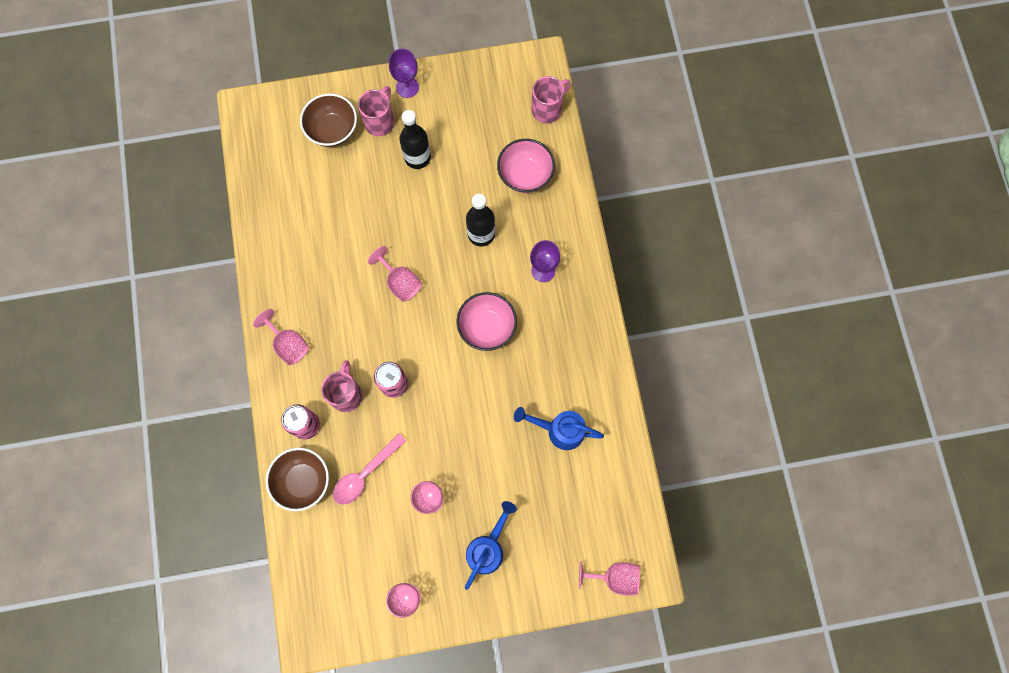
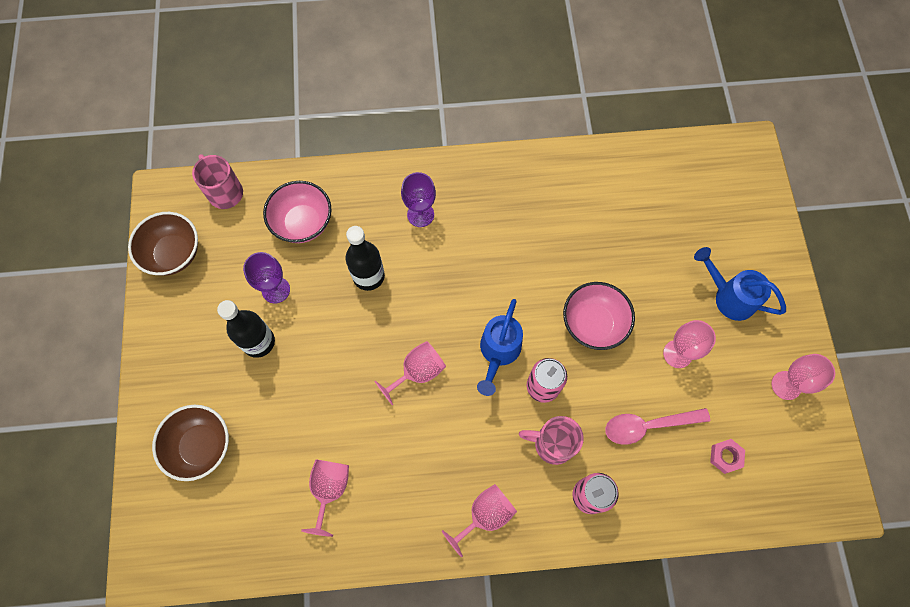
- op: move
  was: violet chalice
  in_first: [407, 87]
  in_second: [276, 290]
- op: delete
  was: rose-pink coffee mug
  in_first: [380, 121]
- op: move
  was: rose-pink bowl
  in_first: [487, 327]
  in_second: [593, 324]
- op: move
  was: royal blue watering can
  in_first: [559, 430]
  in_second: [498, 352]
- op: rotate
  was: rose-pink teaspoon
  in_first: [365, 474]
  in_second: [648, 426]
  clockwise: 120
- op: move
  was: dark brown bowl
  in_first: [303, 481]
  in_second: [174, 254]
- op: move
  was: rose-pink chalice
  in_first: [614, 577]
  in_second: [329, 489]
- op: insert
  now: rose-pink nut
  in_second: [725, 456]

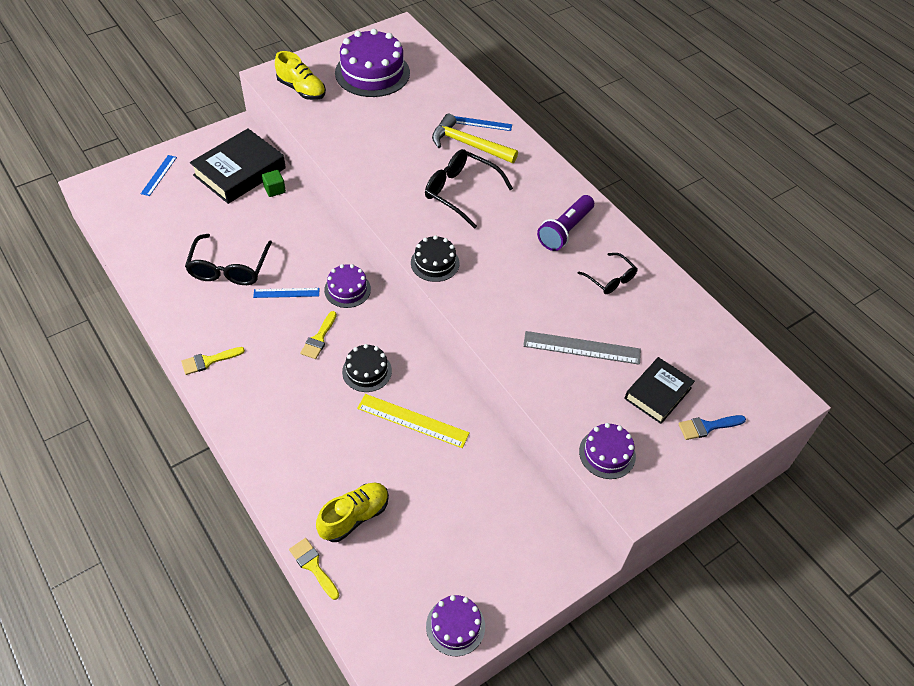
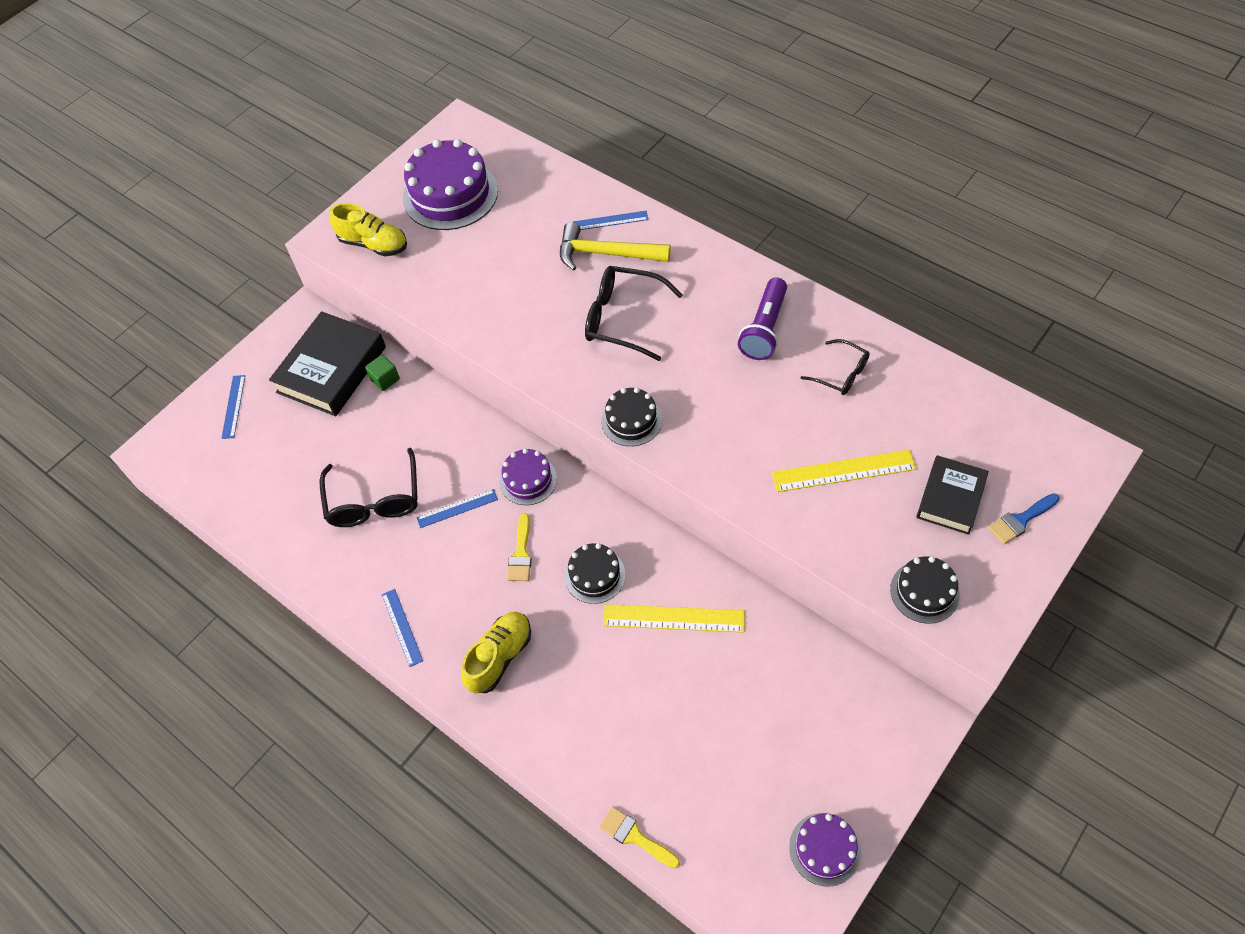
- op: recolor
  was: grey straightedge
  now: bright yellow straightedge
  in_first: [581, 348]
  in_second: [843, 471]
- op: replace
  was: bright yellow paint brush
  now: royal blue straightedge
  in_first: [208, 361]
  in_second: [402, 627]
- op: recolor
  was: violet gateau
  now: black gateau
  in_first: [607, 453]
  in_second: [924, 592]
- op: move
  was: bright yellow lace-up shoe
  in_first: [354, 517]
  in_second: [499, 657]

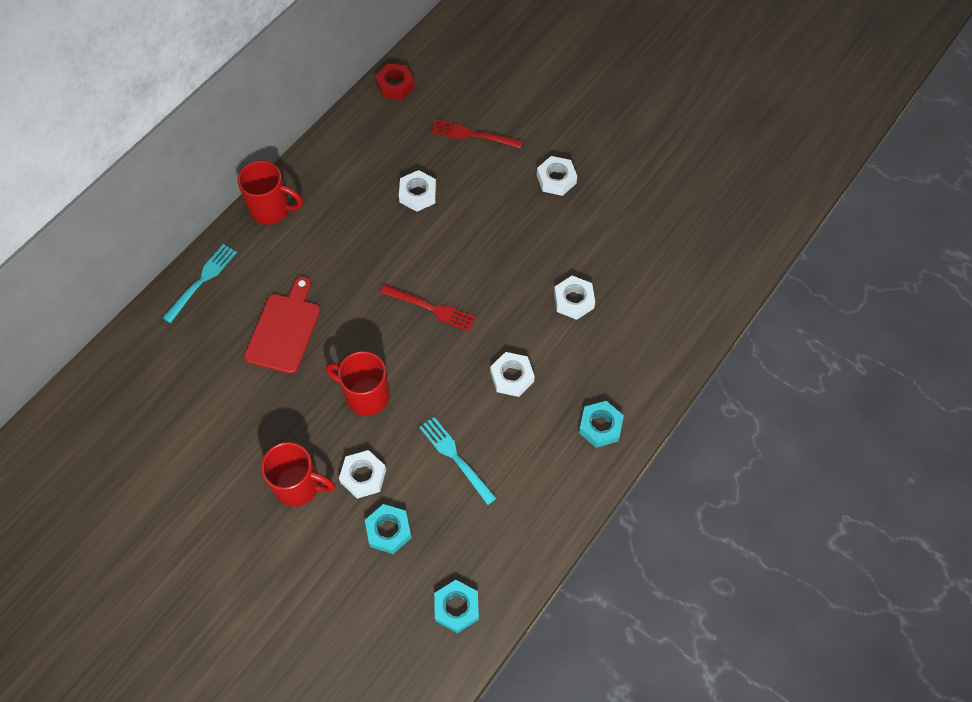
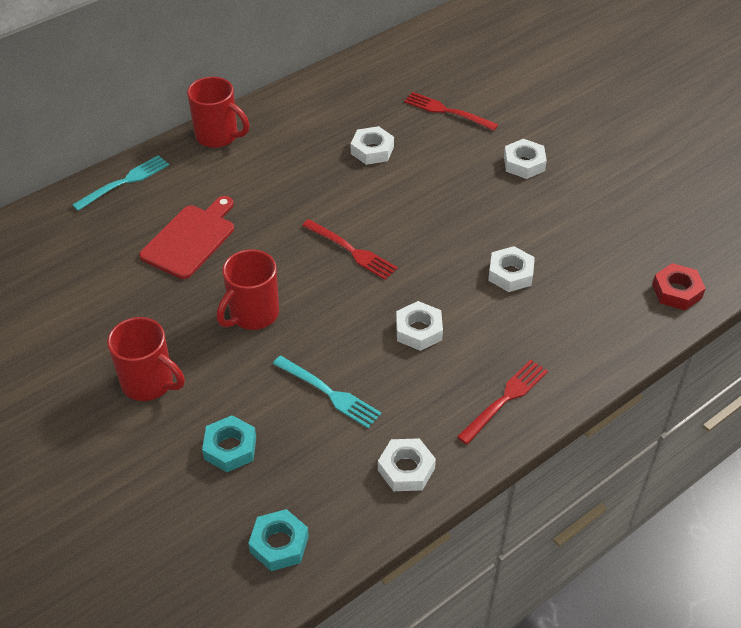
- op: move
  was: crimson nut
  in_first: [395, 85]
  in_second: [676, 291]
- op: rotate
  was: crimson coffee mug
  in_first: [365, 395]
  in_second: [252, 314]
  clockwise: -90
- op: replace
  was: aqua nut
  now: crimson fork
  in_first: [600, 426]
  in_second: [505, 399]
- op: rotate
  was: aqua fork
  in_first: [455, 457]
  in_second: [329, 393]
  clockwise: 150
- op: move
  was: snow-white nut
  in_first: [363, 476]
  in_second: [406, 469]

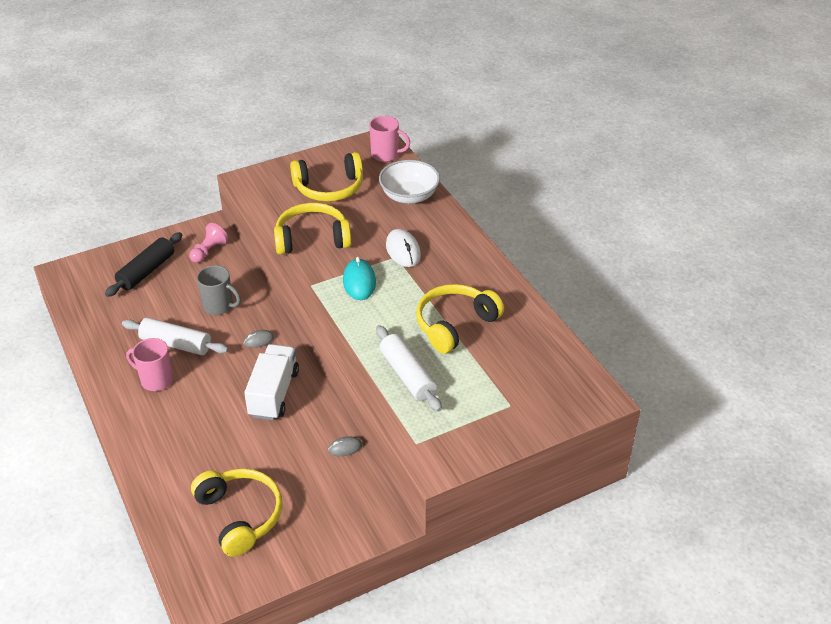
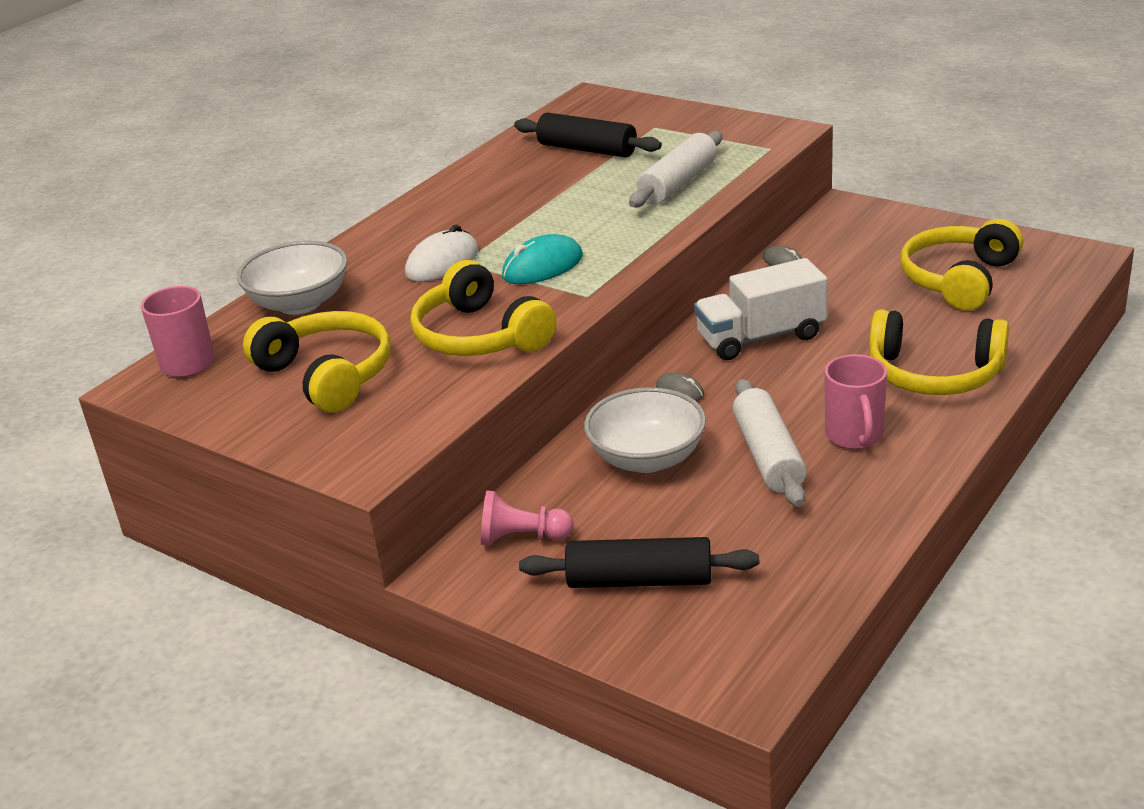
- op: replace
  was: grey coffee mug
  now: snow-white bowl
  in_first: [219, 306]
  in_second: [647, 458]
- op: move
  was: bright yellow headset
  in_first: [455, 324]
  in_second: [934, 374]
- op: insert
  now: black rolling pin
  in_second: [587, 149]

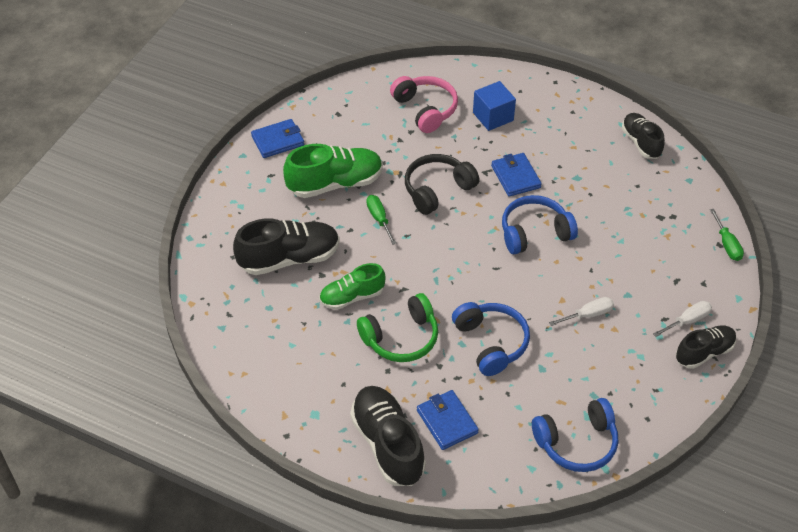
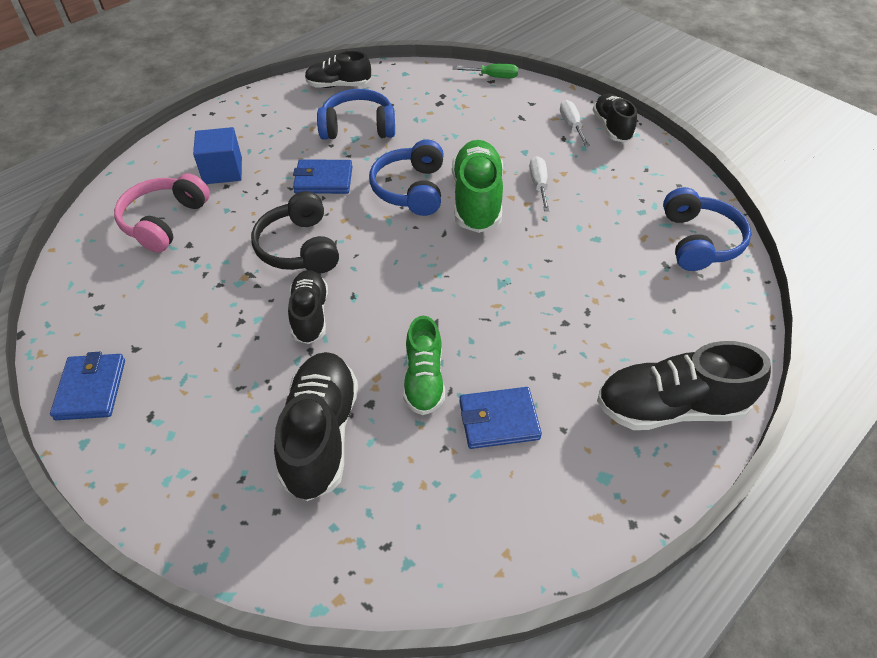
- op: rotate
  was: rose-pink headset
  in_first: [425, 109]
  in_second: [164, 221]
  clockwise: -60
- op: move
  was: leaf-green lace-up shoe
  in_first: [335, 183]
  in_second: [477, 200]
- op: replace
  was: leaf-green screwdriver
  now: black lace-up shoe
  in_first: [379, 219]
  in_second: [310, 315]
- op: delete
  was: leaf-green headset
  in_first: [401, 338]
- op: move
  was: royal blue headset
  in_first: [491, 343]
  in_second: [358, 127]
- op: move
  was: royal blue card wallet
  in_first: [447, 421]
  in_second: [499, 420]

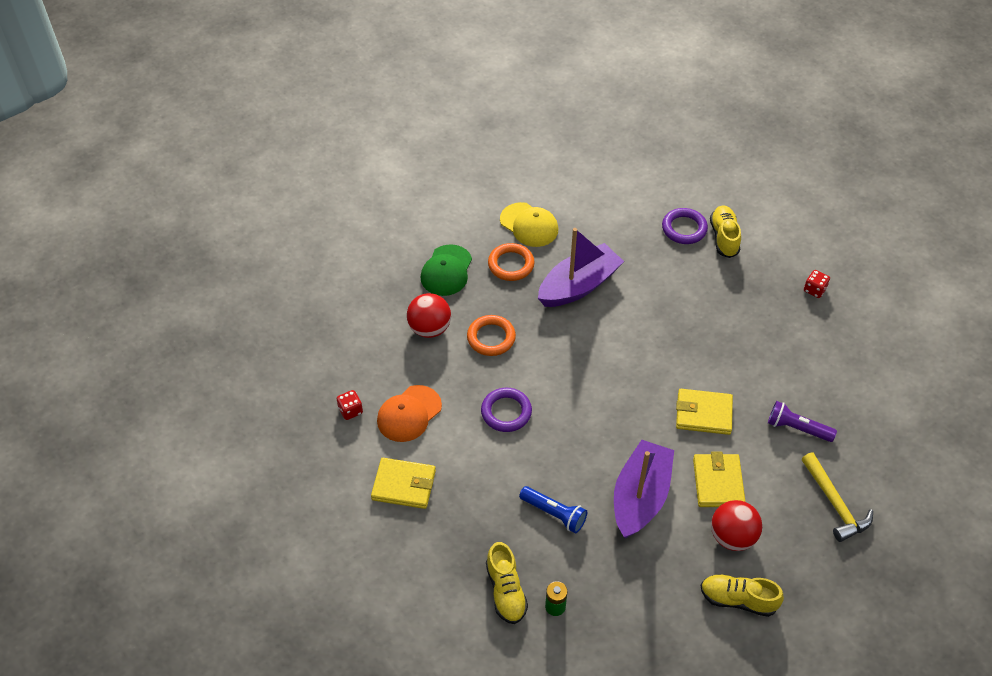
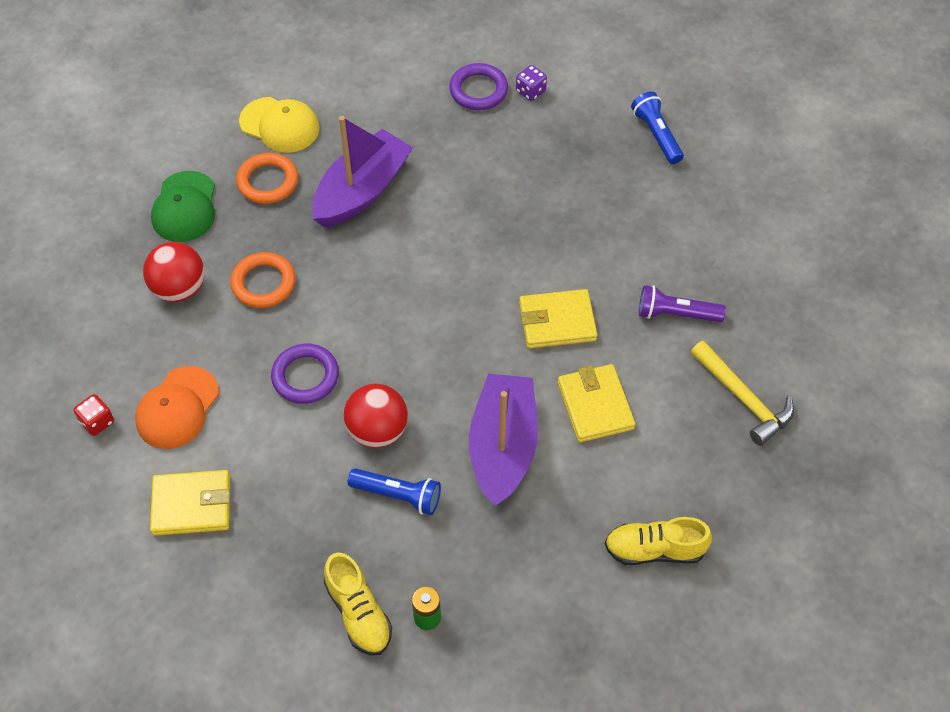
- op: replace
  was: bright yellow lace-up shoe
  now: violet game die
  in_first: [724, 237]
  in_second: [530, 91]
- op: replace
  was: crimson game die
  now: royal blue torch
  in_first: [814, 290]
  in_second: [656, 135]
- op: move
  was: crimson play ball
  in_first: [732, 537]
  in_second: [377, 430]

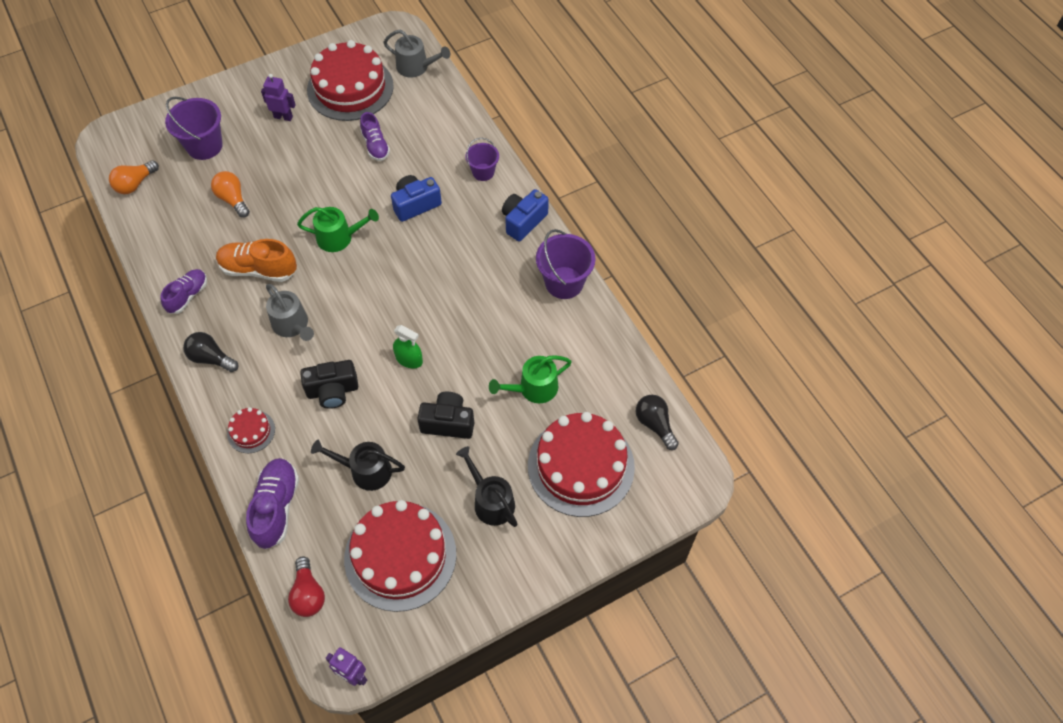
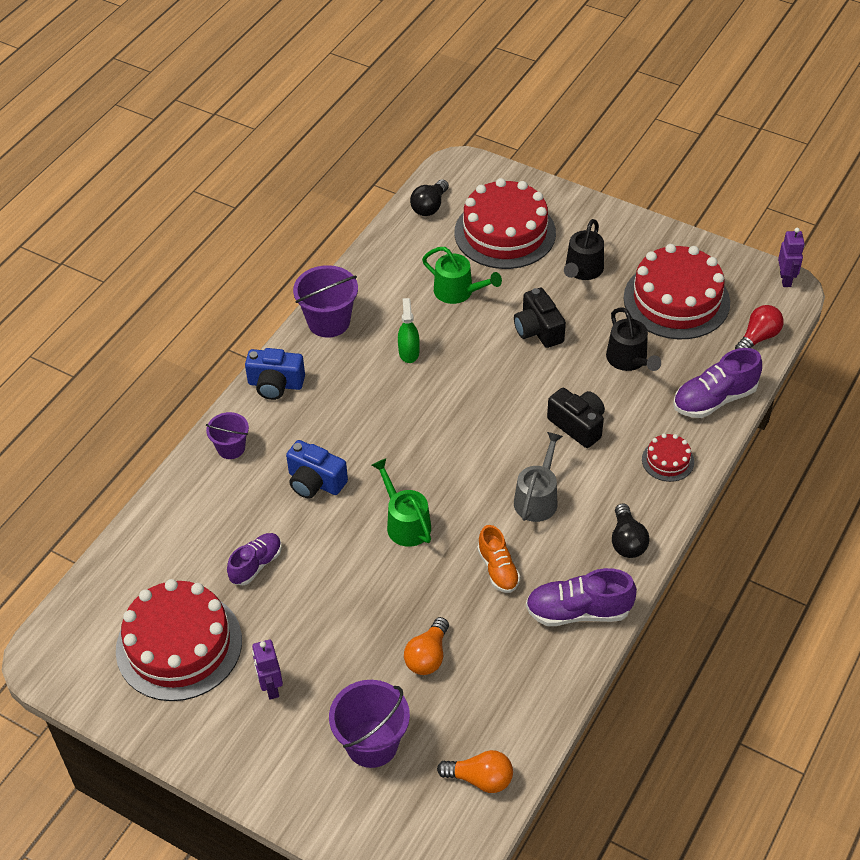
- op: delete
  was: grey watering can
  in_first: [416, 67]
- op: resize
  was: orange-coloured lace-up shoe
  in_first: [258, 269]
  in_second: [498, 569]
  ratio: 0.66
- op: resize
  was: violet lace-up shoe
  in_first: [188, 296]
  in_second: [578, 611]
  ratio: 1.51
- op: move
  was: leaf-green spray cleaner
  in_first: [409, 359]
  in_second: [409, 352]

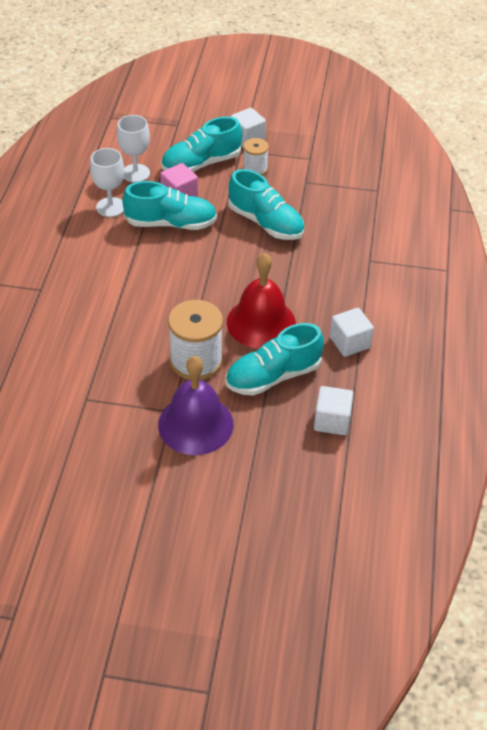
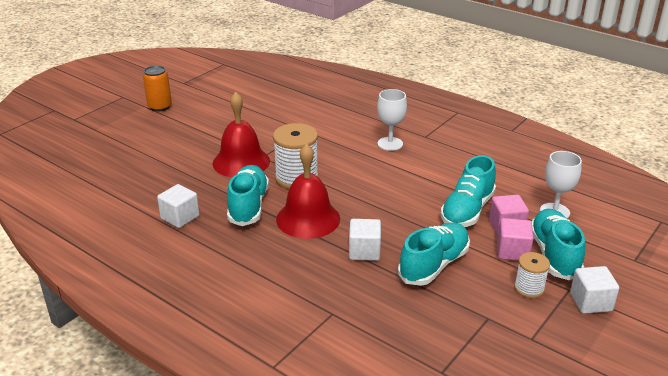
- op: move
  was: snow-white chalice
  in_first: [110, 207]
  in_second: [390, 144]
- op: rotate
  was: aqua lace-up shoe
  in_first: [266, 223]
  in_second: [434, 265]
  clockwise: 150
- op: move
  was: snow-white cube
  in_first: [349, 342]
  in_second: [364, 251]
- op: recolor
  was: violet bell
  now: crimson bell
  in_first: [195, 424]
  in_second: [241, 162]
- op: insert
  now: orange-coloured can
  in_second: [160, 107]
- op: insert
  now: rose-pink cube
  in_second: [512, 251]

